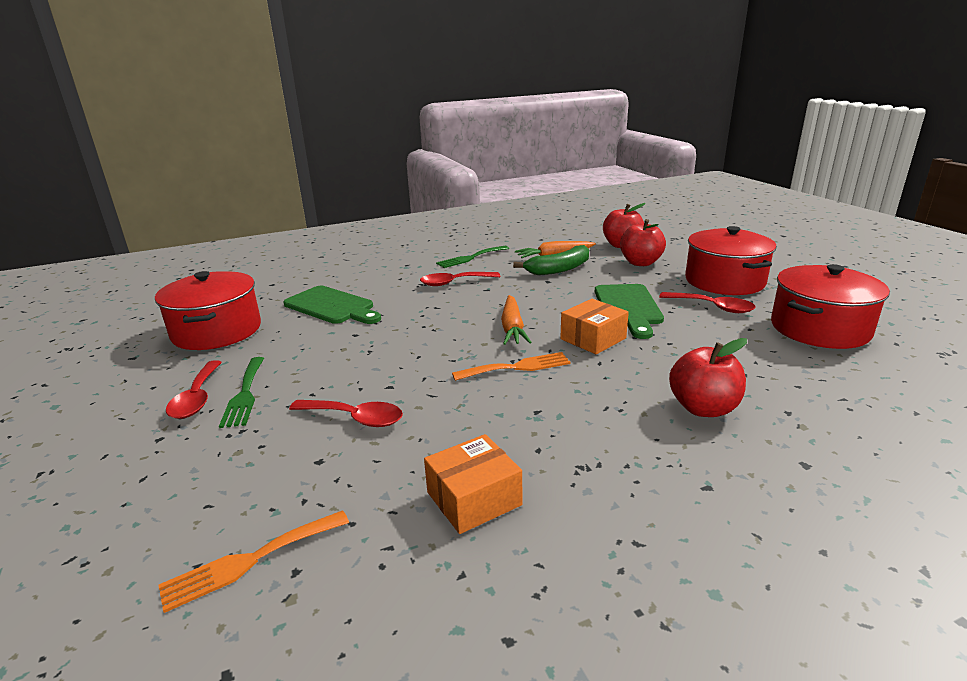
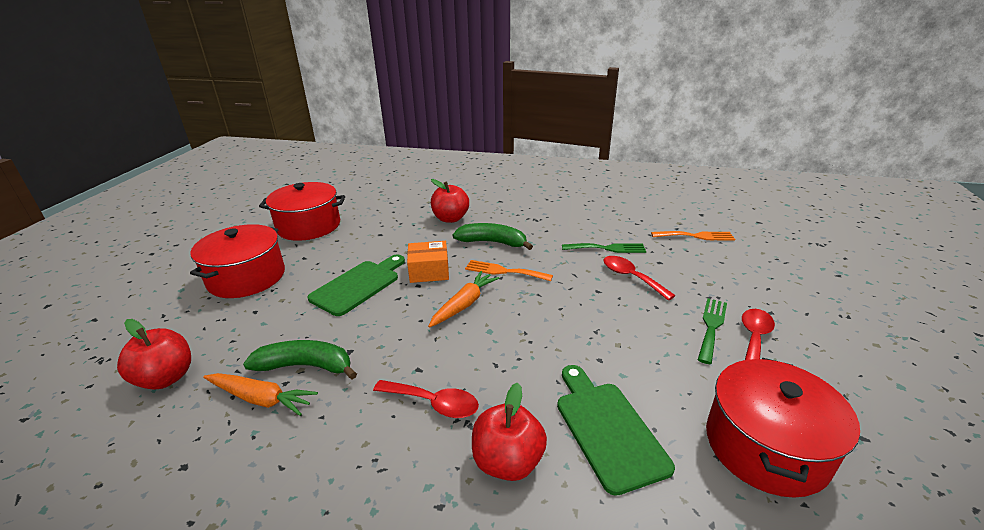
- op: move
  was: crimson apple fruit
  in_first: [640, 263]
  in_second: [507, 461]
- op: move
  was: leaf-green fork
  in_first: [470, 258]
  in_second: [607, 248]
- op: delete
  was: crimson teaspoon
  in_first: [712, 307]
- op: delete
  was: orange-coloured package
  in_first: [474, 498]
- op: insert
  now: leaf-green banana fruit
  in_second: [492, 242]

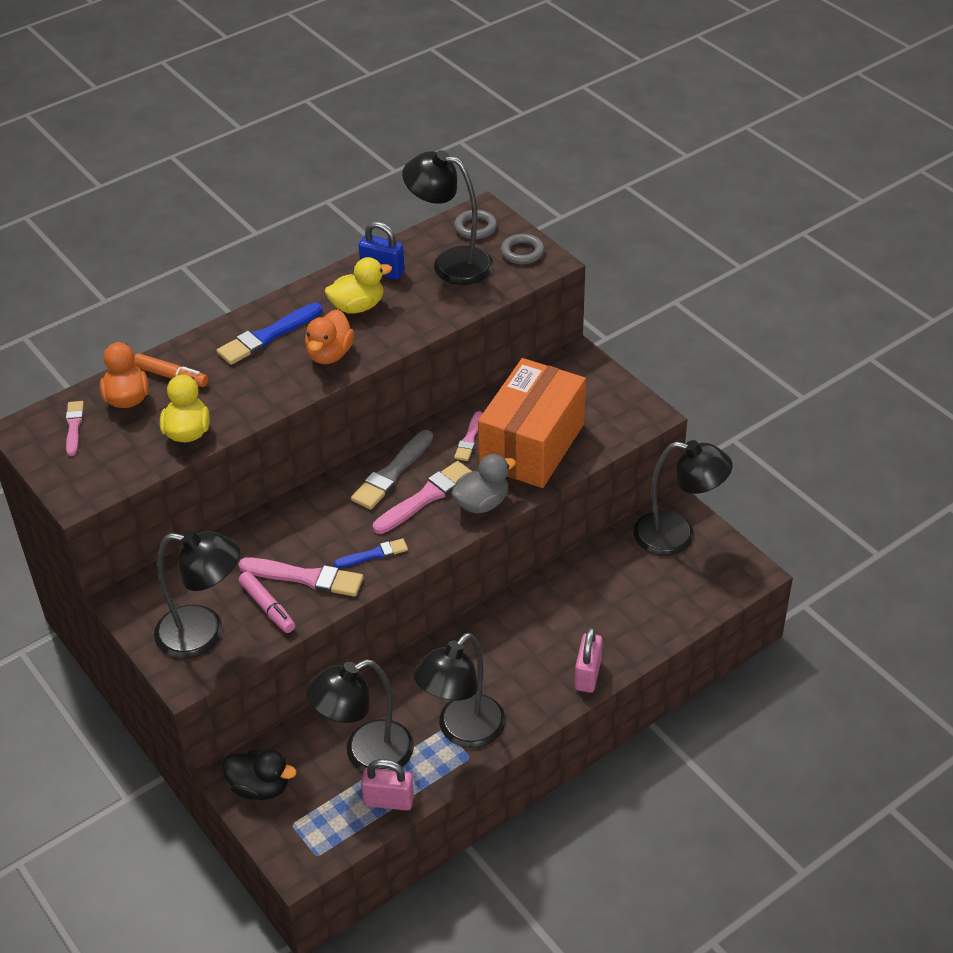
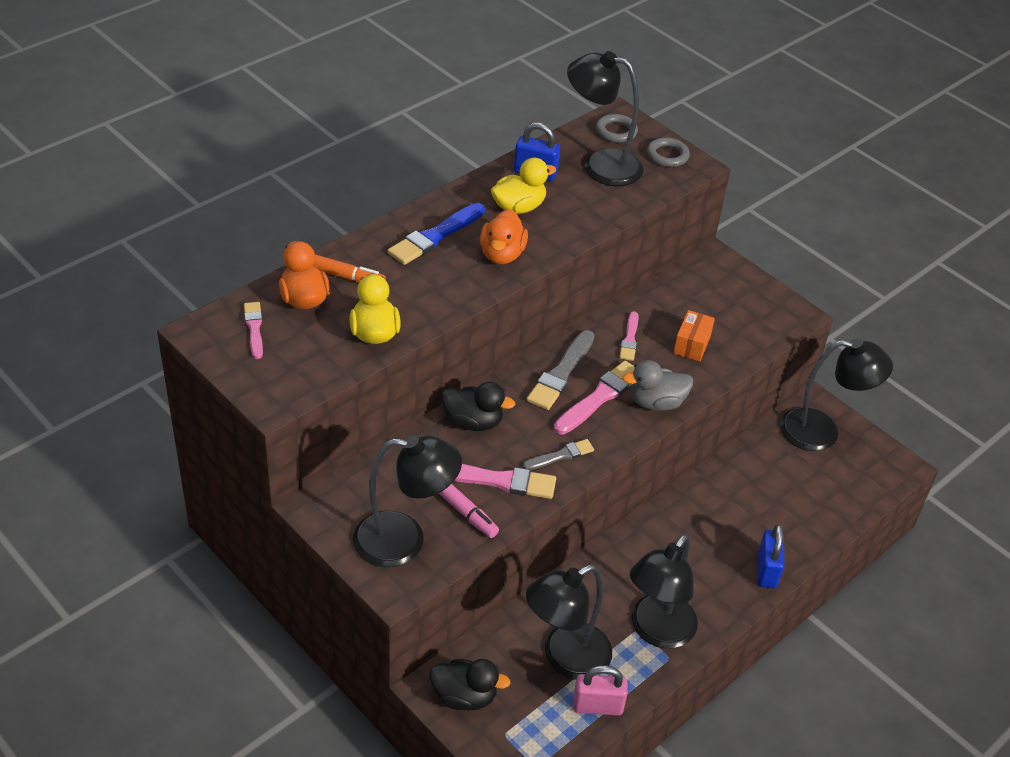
- op: resize
  was: orange-coloured package
  in_first: [532, 445]
  in_second: [692, 344]
  ratio: 0.41
- op: rotate
  was: grey duck
  in_first: [482, 503]
  in_second: [656, 402]
  clockwise: -150
- op: recolor
  was: royal blue paint brush
  now: grey paint brush
  in_first: [374, 554]
  in_second: [560, 455]
- op: recolor
  was: rose-pink lock
  now: royal blue lock
  in_first: [588, 674]
  in_second: [767, 570]
- op: insert
  now: black duck
  in_second: [473, 422]

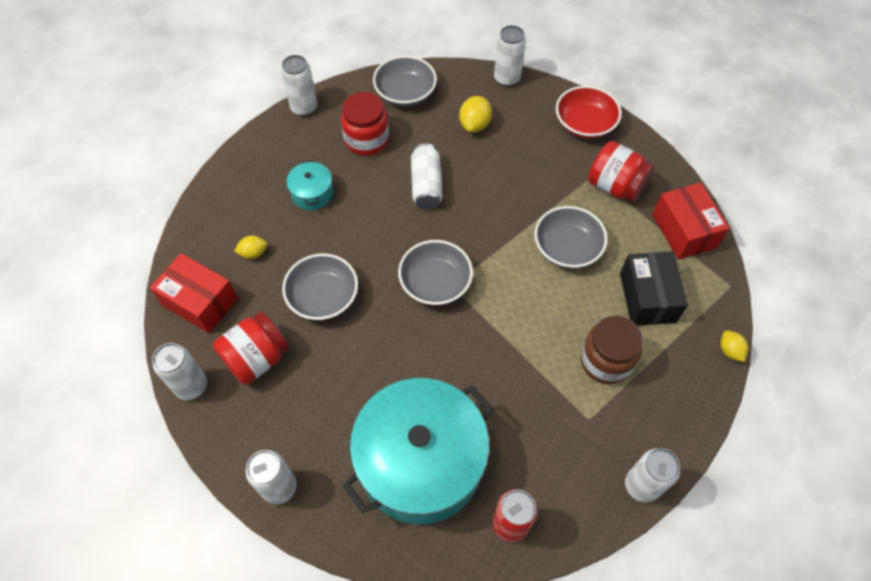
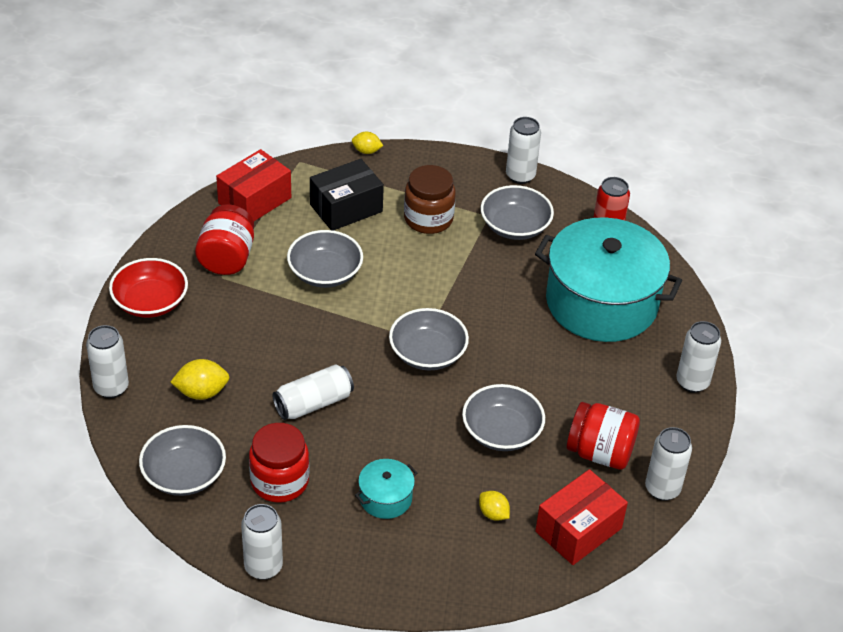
- op: rotate
  was: crimson package
  in_first: [200, 302]
  in_second: [578, 530]
  clockwise: 45
- op: rotate
  was: bright yellow lemon
  in_first: [729, 351]
  in_second: [366, 151]
  clockwise: 60
- op: insert
  now: grey bowl
  in_second: [515, 226]

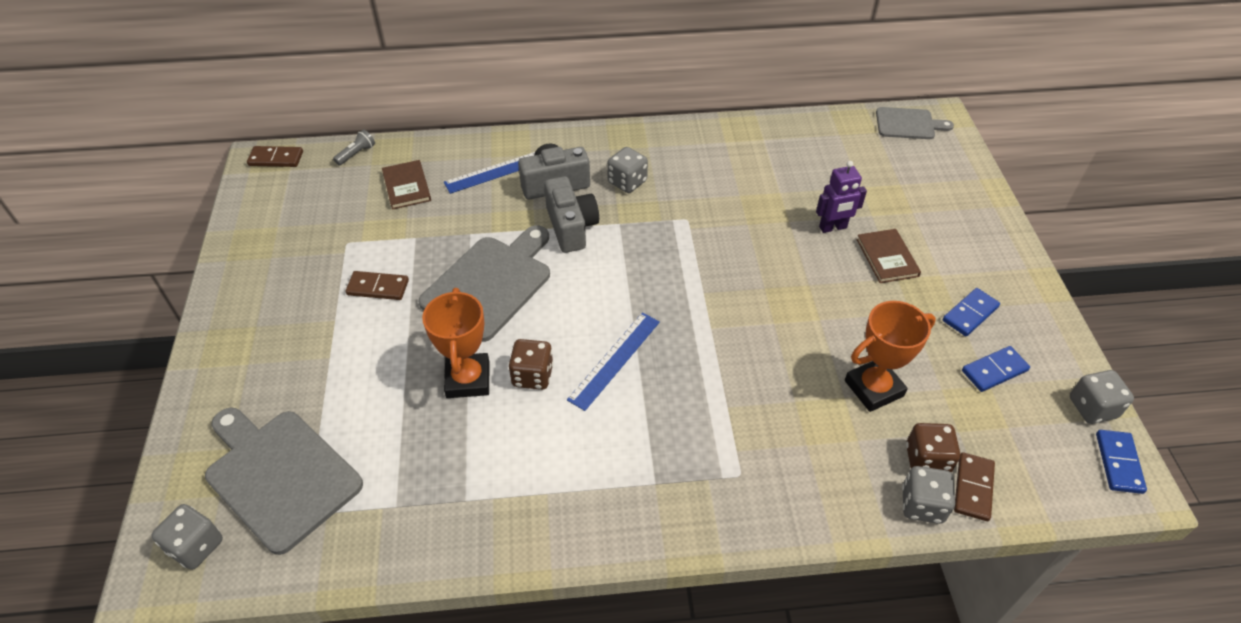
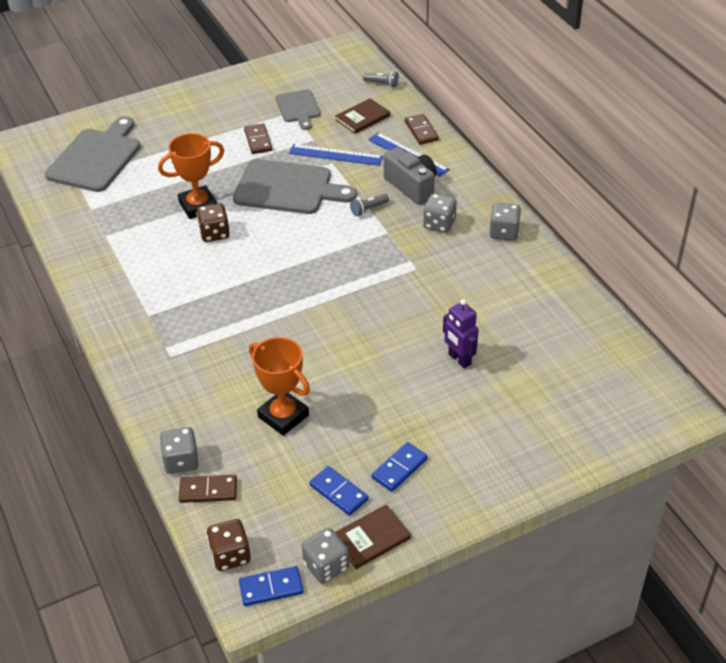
- op: move
  was: grey bread board
  in_first: [908, 124]
  in_second: [298, 108]
- op: move
  was: dark brown domino
  in_first: [276, 159]
  in_second: [421, 131]
- op: replace
  was: grey compact camera
  now: grey torch
  in_first: [571, 227]
  in_second: [368, 209]
- op: move
  was: dark brown hardback
  in_first: [887, 257]
  in_second: [371, 538]
- op: rotate
  was: royal blue domino
  in_first: [970, 314]
  in_second: [399, 468]
  clockwise: -75
- op: move
  was: royal blue straightedge
  in_first: [614, 360]
  in_second: [336, 155]
- op: move
  was: dark brown game die
  in_first: [926, 460]
  in_second: [230, 555]
- op: move
  was: grey game die
  in_first: [196, 546]
  in_second: [504, 232]

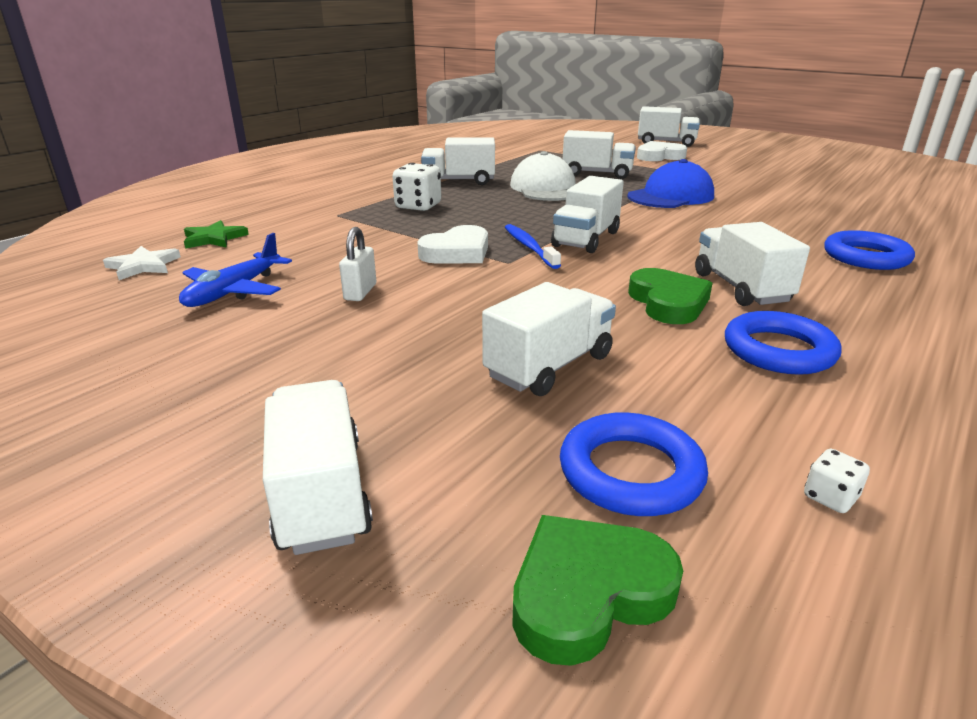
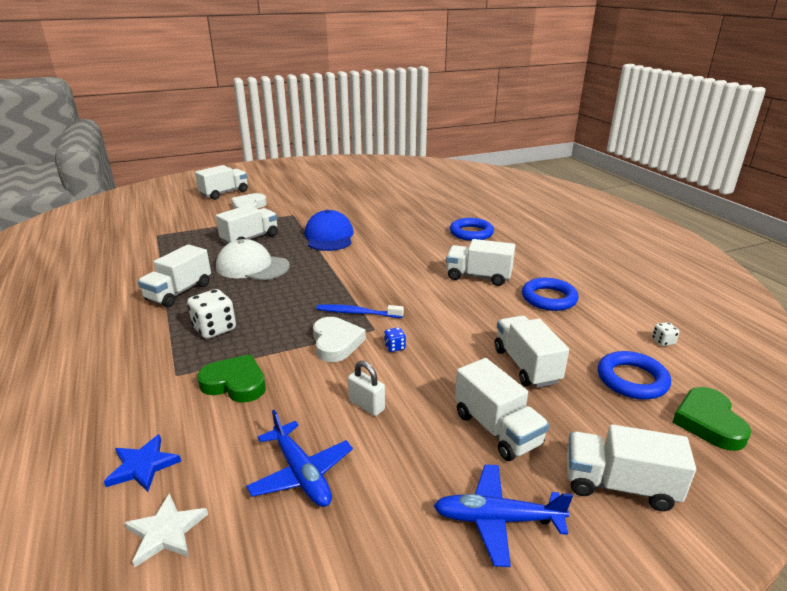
- op: move
  was: snow-white truck
  in_first: [586, 239]
  in_second: [497, 429]
- op: recolor
  was: leaf-green five-pointed star
  now: royal blue five-pointed star
  in_first: [214, 238]
  in_second: [143, 466]
- op: move
  was: leaf-green love heart
  in_first: [668, 302]
  in_second: [235, 383]
- op: insert
  now: royal blue game die
  in_second: [394, 347]
- op: insert
  now: royal blue toy plane
  in_second: [497, 519]

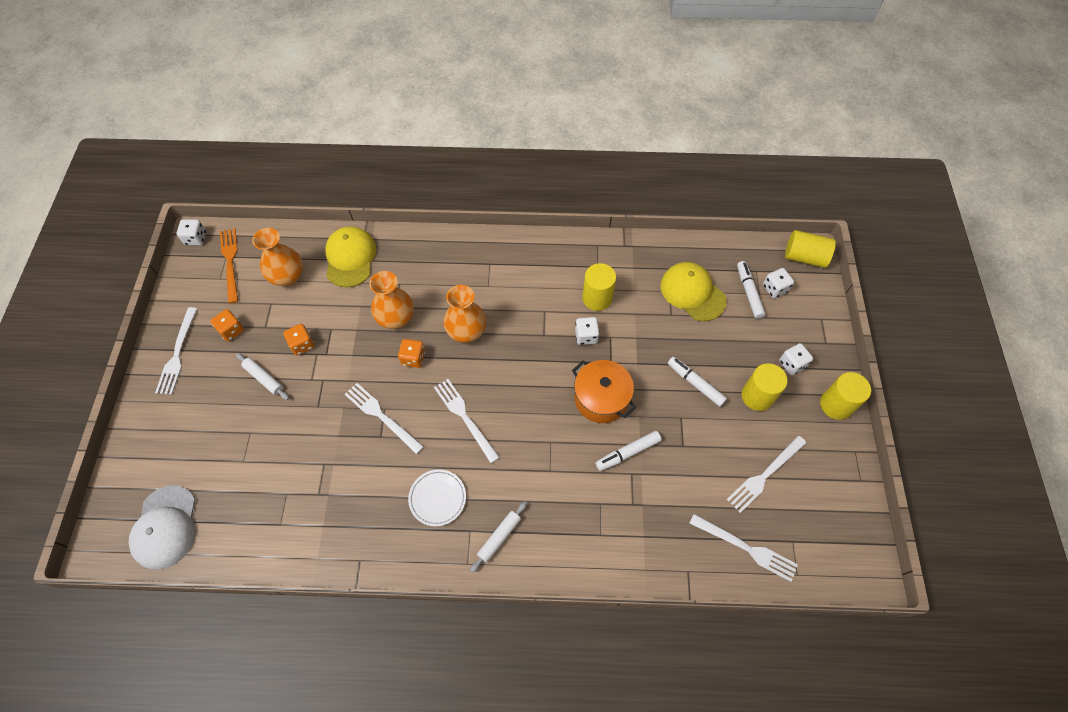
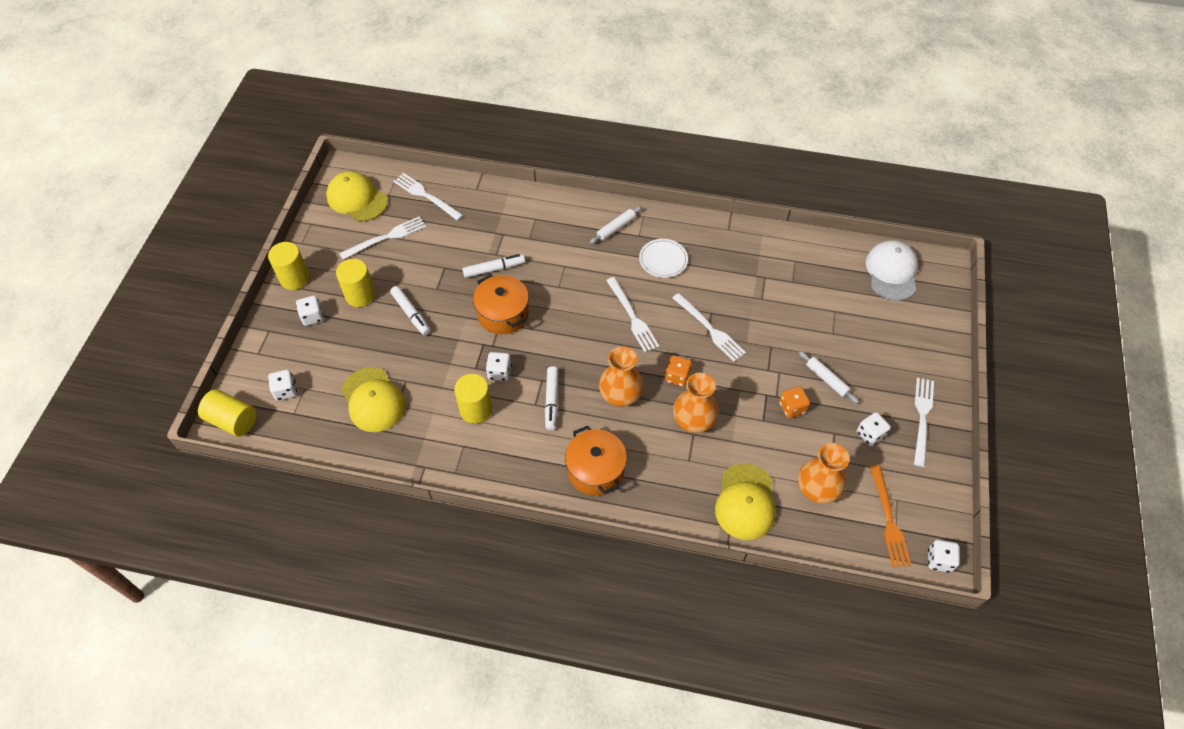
- op: move
  was: snow-white marker pen
  in_first: [749, 292]
  in_second: [551, 401]
- op: recolor
  was: orange-coloured game die
  now: snow-white game die
  in_first: [231, 330]
  in_second: [870, 434]
- op: insert
  now: bright yellow baseball cap
  in_second: [357, 199]
- op: insert
  now: orange-coloured cooking pot
  in_second: [595, 470]

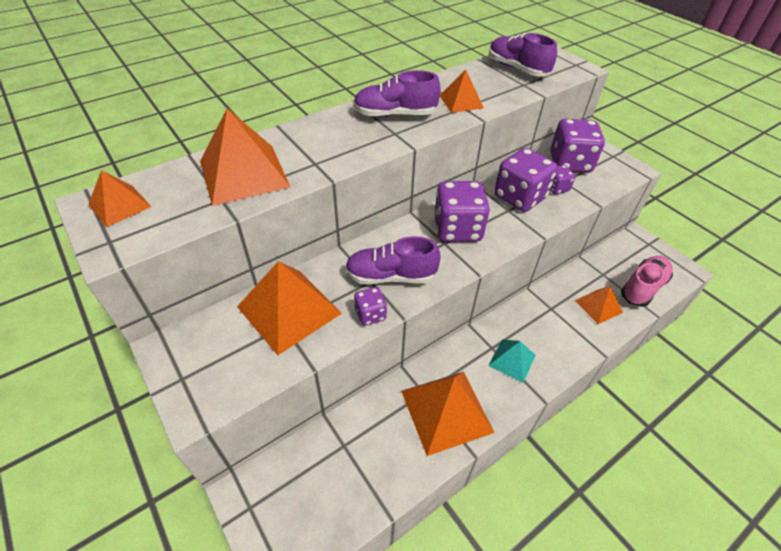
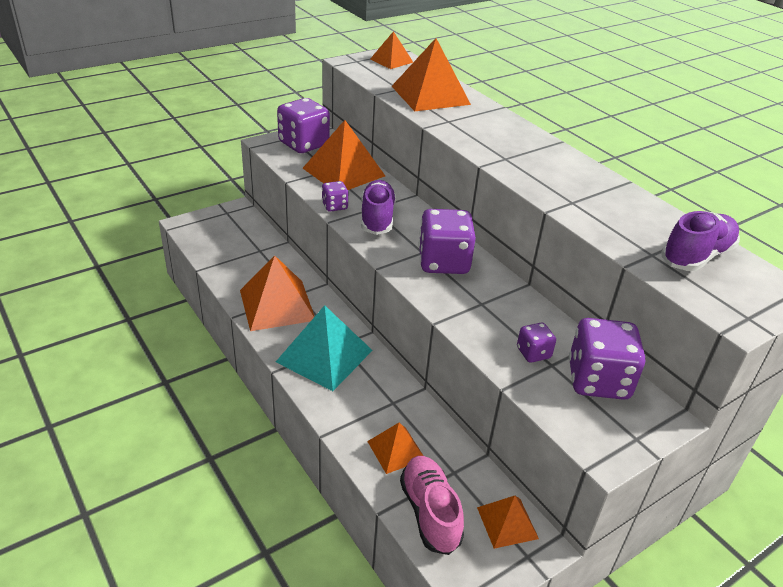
- op: delete
  was: violet lace-up shoe
  in_first: [395, 114]
- op: move
  was: orange-coloured pyramid
  in_first: [461, 101]
  in_second: [507, 523]
- op: move
  was: violet game die
  in_first: [520, 197]
  in_second: [304, 144]
- op: rotate
  was: rose-pink lace-up shoe
  in_first: [643, 287]
  in_second: [430, 512]
  clockwise: -150
- op: resize
  was: aqua pyramid
  in_first: [512, 360]
  in_second: [324, 356]
  ratio: 1.79

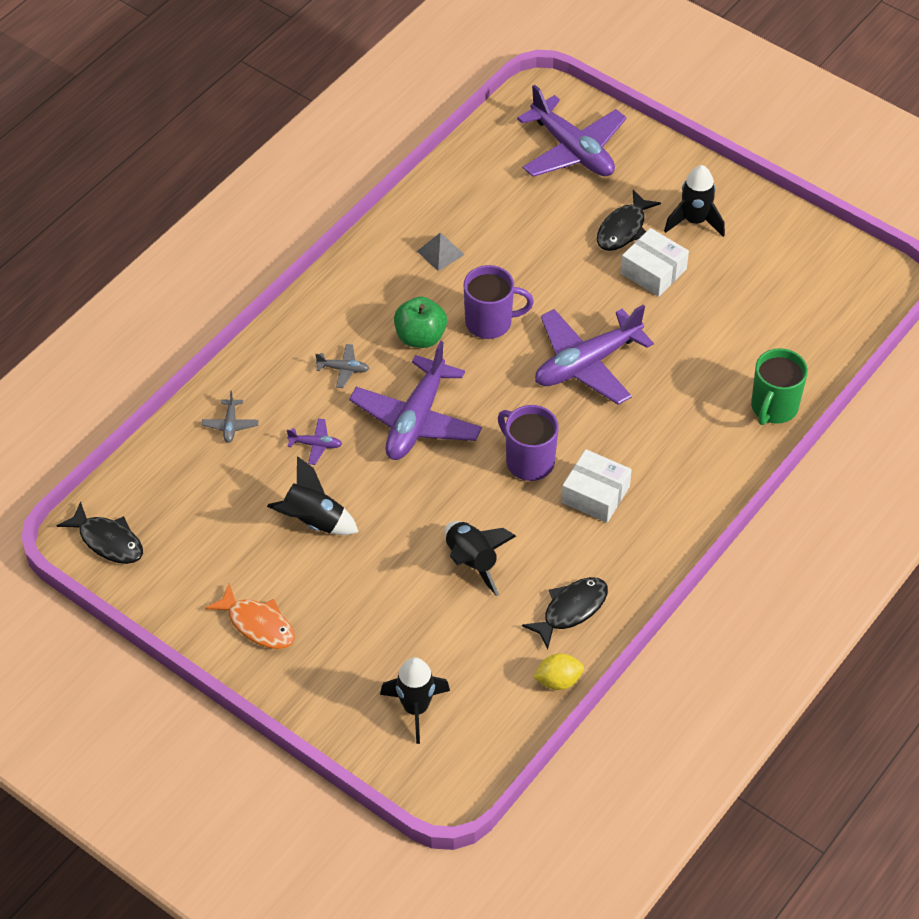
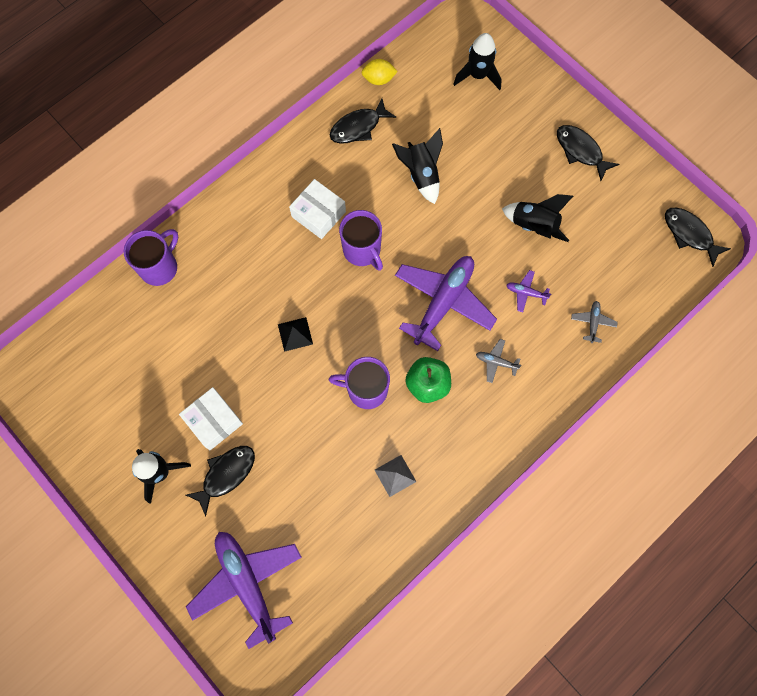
- op: replace
  was: violet toy plane
  now: black pyramid
  in_first: [587, 363]
  in_second: [295, 334]
- op: recolor
  was: leaf-green coffee mug
  now: violet coffee mug
  in_first: [773, 407]
  in_second: [160, 267]
- op: recolor
  was: orange-coloured toy fish
  now: black toy fish
  in_first: [258, 624]
  in_second: [580, 151]

